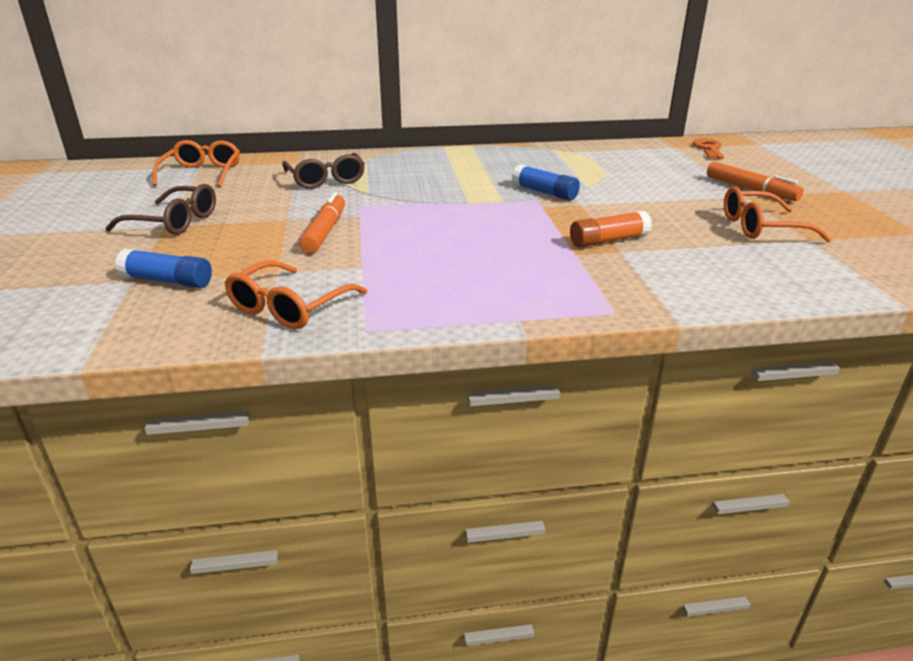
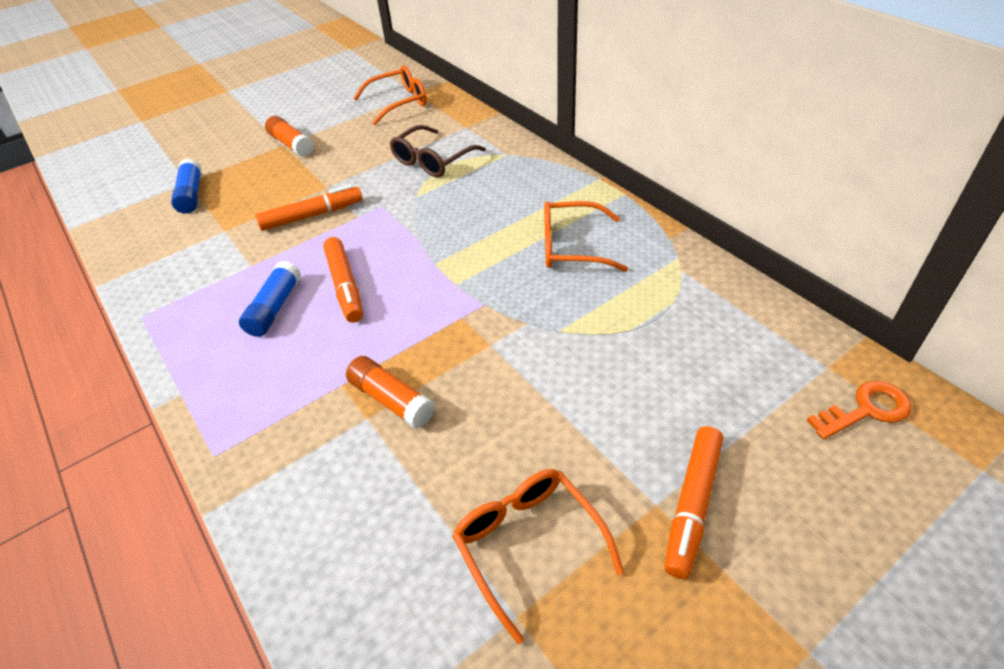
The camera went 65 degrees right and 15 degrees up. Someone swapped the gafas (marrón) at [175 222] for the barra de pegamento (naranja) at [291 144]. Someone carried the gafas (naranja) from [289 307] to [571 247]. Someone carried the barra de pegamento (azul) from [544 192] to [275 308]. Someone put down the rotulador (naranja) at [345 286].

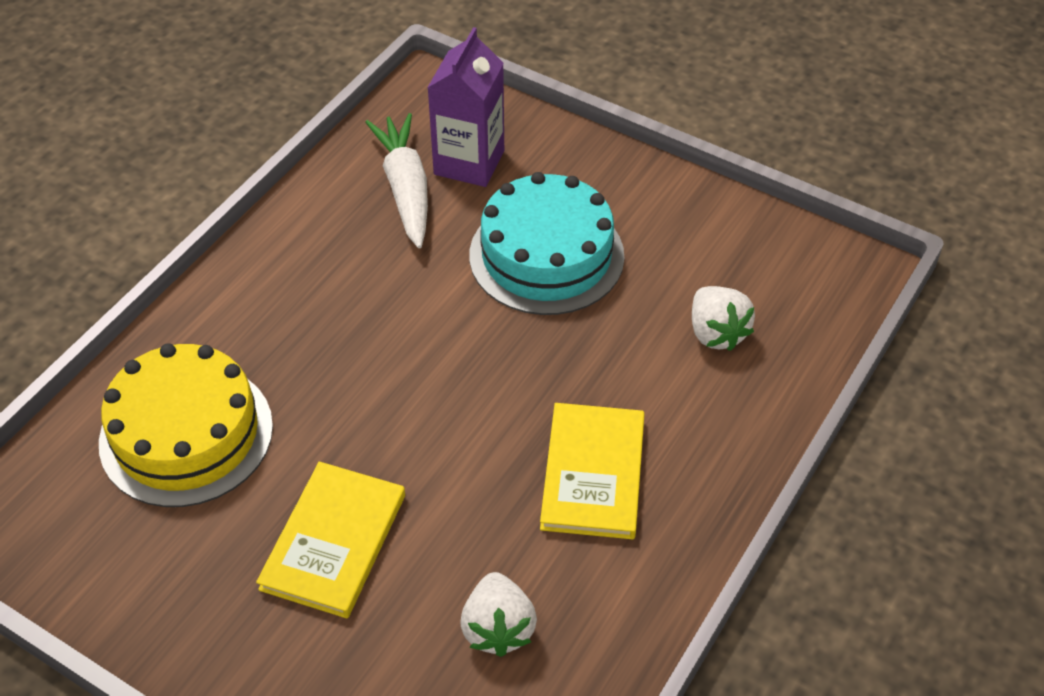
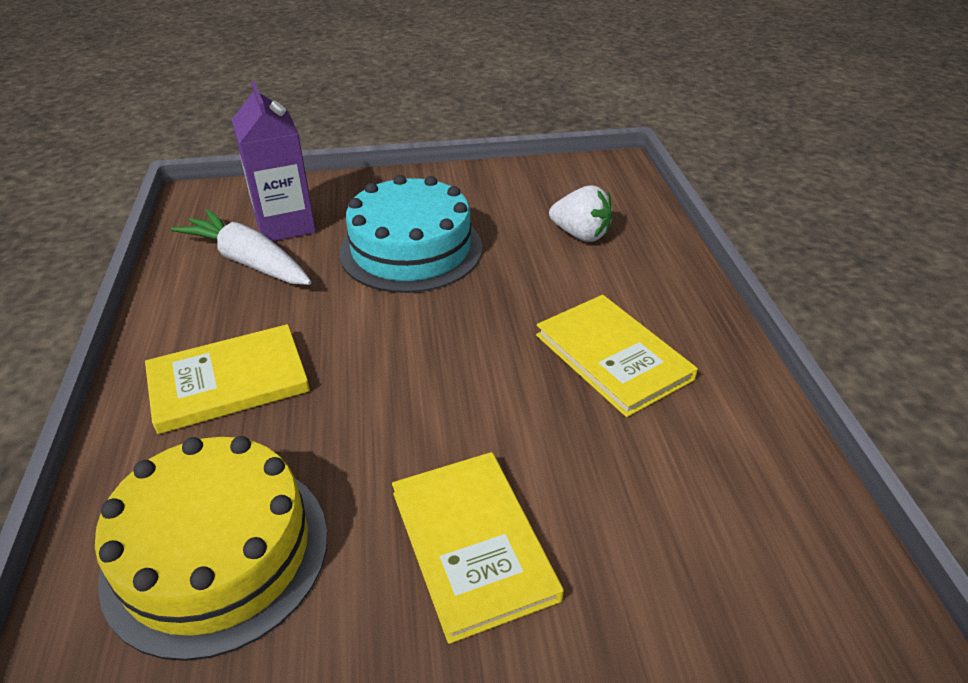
The camera went 40 degrees left and 10 degrees down. Someone took away the fresa (blanco) at [498 628]. Someone put down the libro (amarillo) at [228 382].

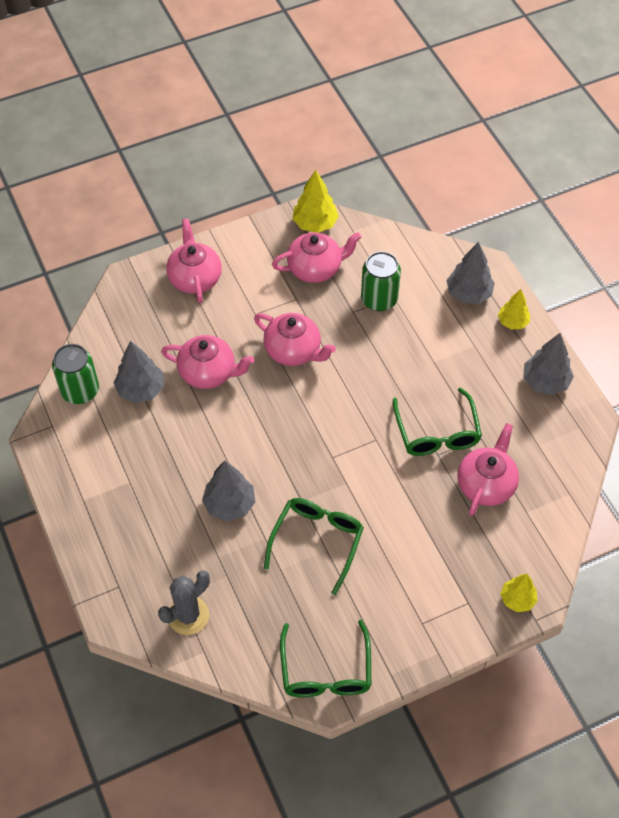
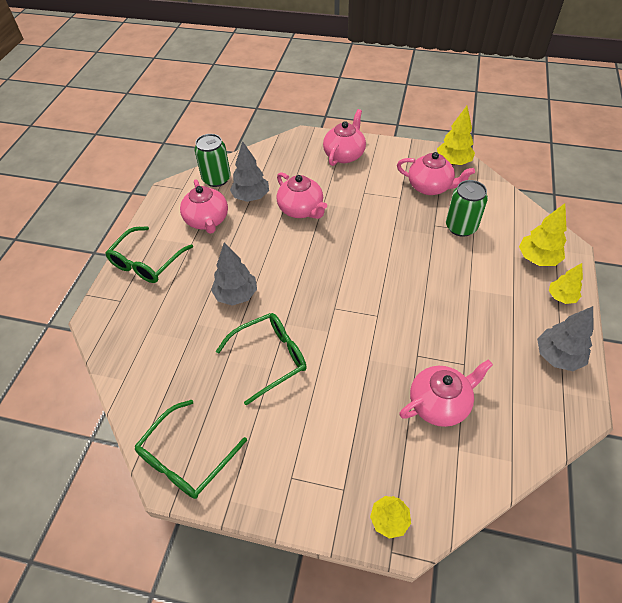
The camera went 40 degrees right and 5 degrees down. Someone took away the cactus (gris) at [188 615]. Someone carried the tetera (rosa) from [293 351] to [207 221]. Someone carried the gafas (verde) from [437 432] to [147 262]. Someone repainted the árbol (gris) at [468 294], which became the árbol (amarillo) at [537 259].

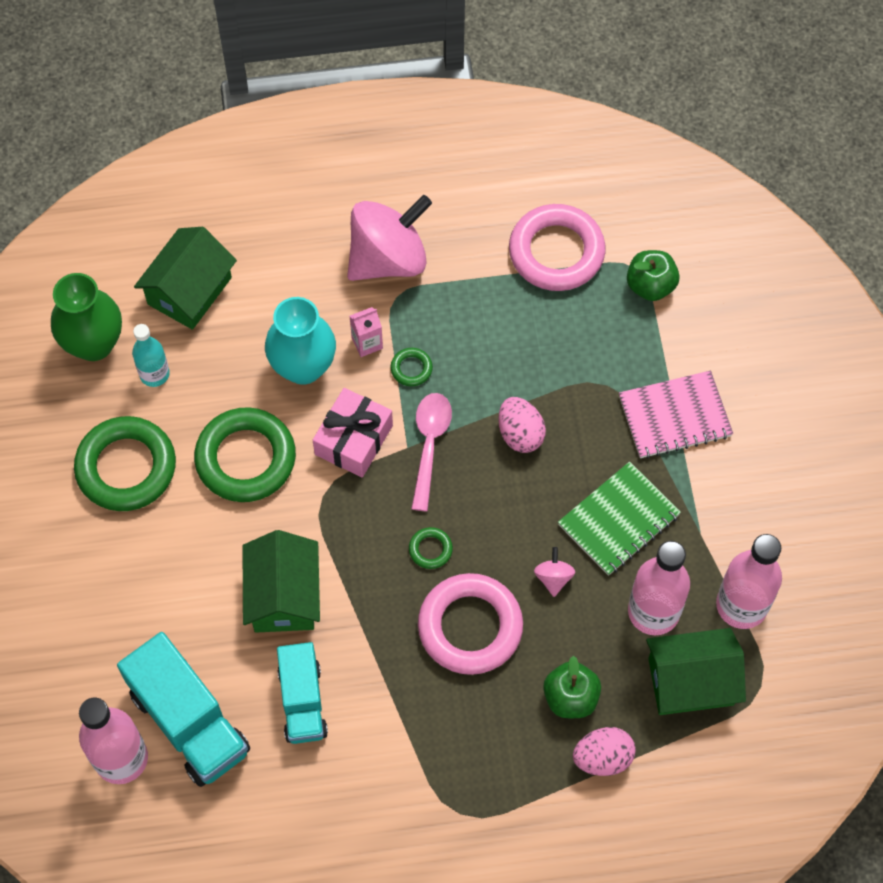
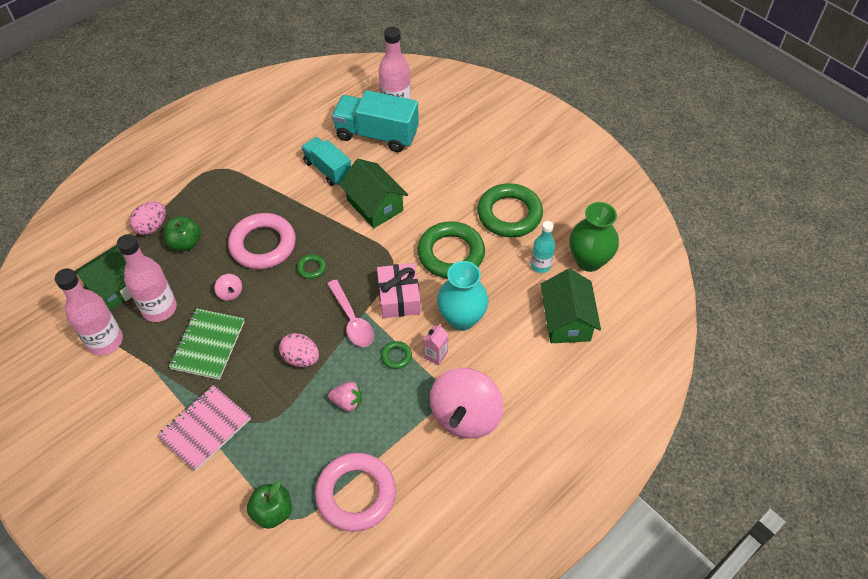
The camera went 145 degrees right and 10 degrees down. Someone put down the fresa (rosa) at [347 402].

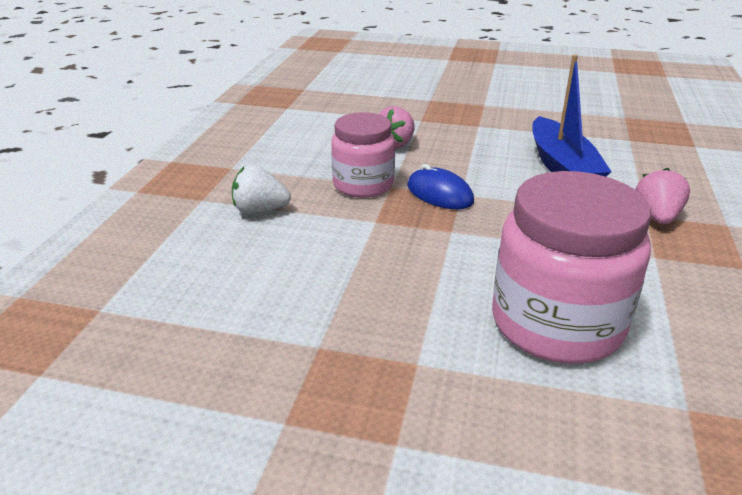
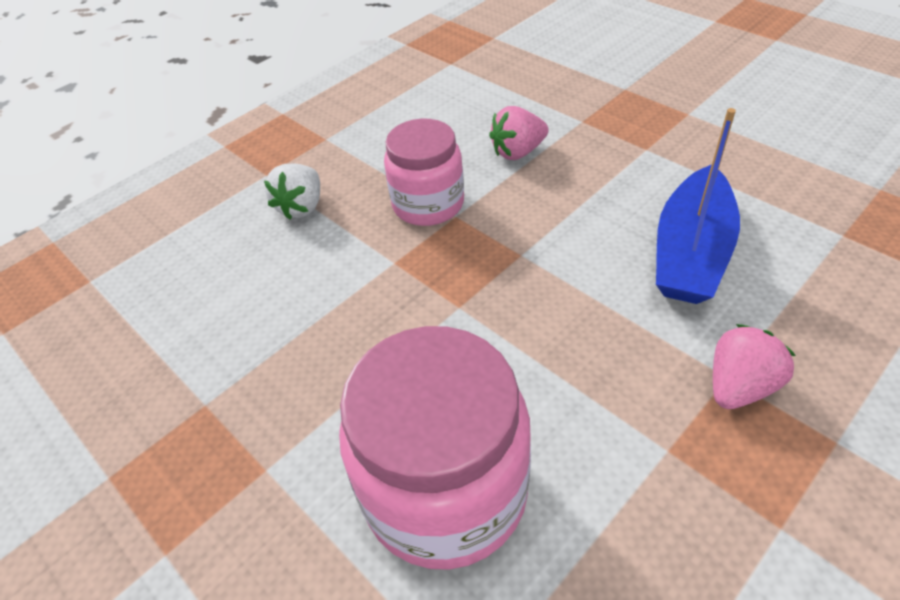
The camera went 35 degrees right and 15 degrees up. Someone rotated the fresa (blanco) at [260 210] by 105 degrees counterclockwise. Someone took away the ratón (azul) at [439 194].

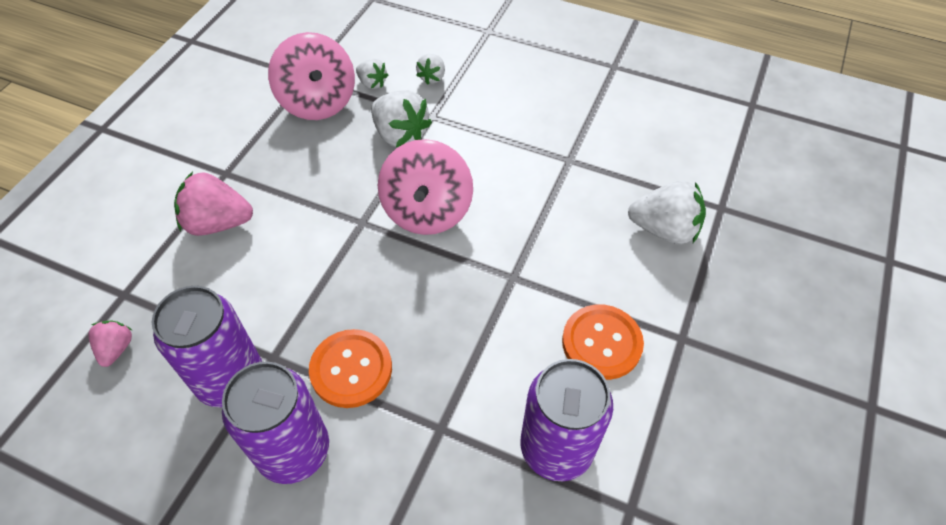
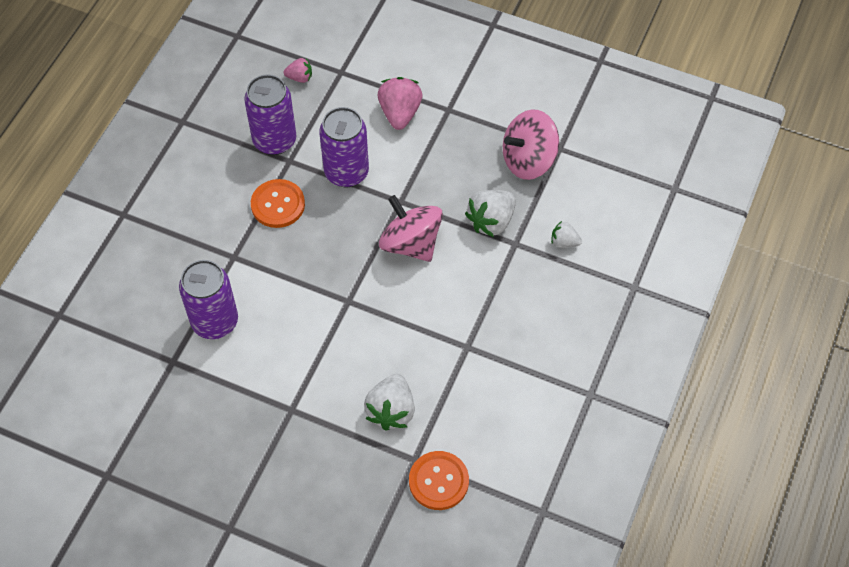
The camera went 90 degrees right and 5 degrees up. Someone carried the lata (morado) from [294 451] to [346 172]. Someone took away the fresa (blanco) at [372 83]. Someone rotated the peonza (rosa) at [427 211] by 45 degrees clockwise. Someone carried the botón (naranja) from [601 343] to [438 481].

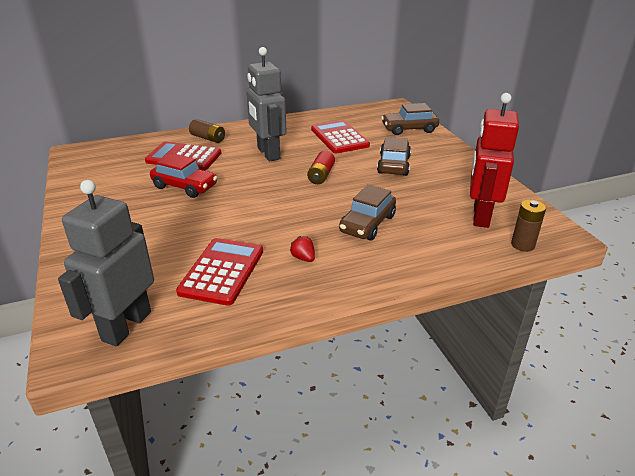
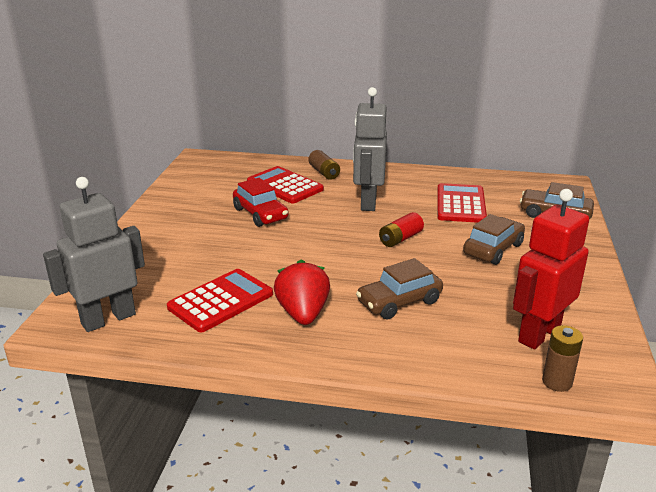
The camera went 30 degrees right and 5 degrees down. Someone scaled the fresa (rojo) at [303 258] by 2.12.

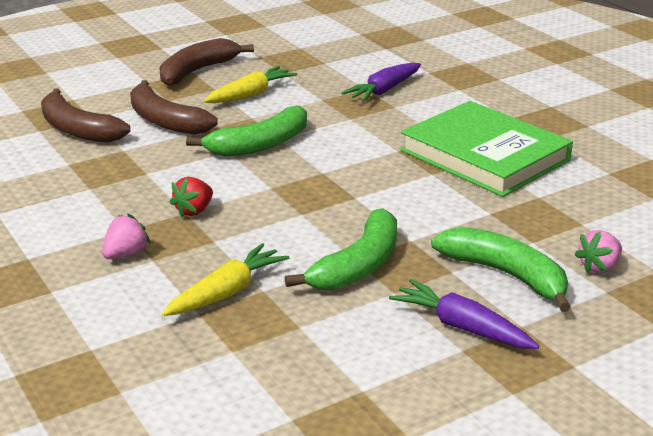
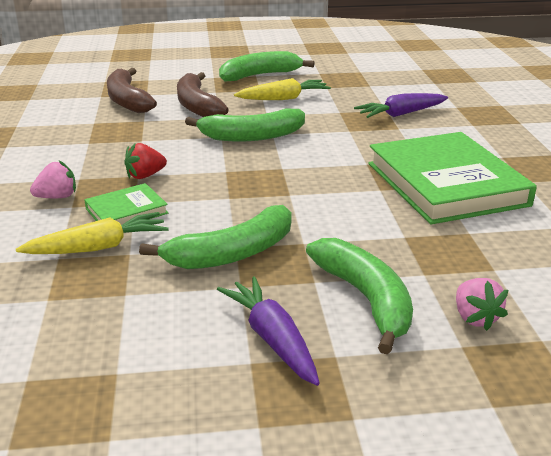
The camera went 25 degrees right and 0 degrees up. Someone repainted the plátano (marrón) at [197 71], which became the plátano (verde) at [260 75]. Someone rotated the fresa (rosa) at [599 267] by 90 degrees counterclockwise. Someone put down the libro (verde) at [126 211].

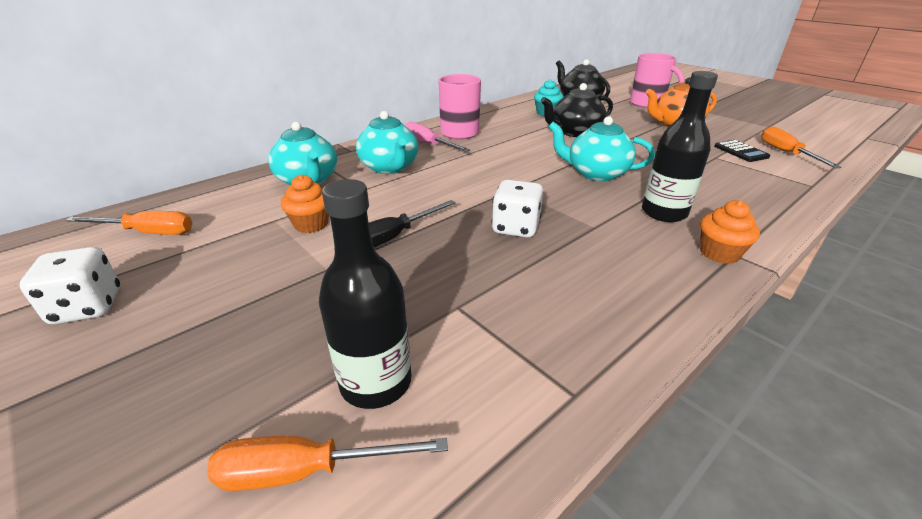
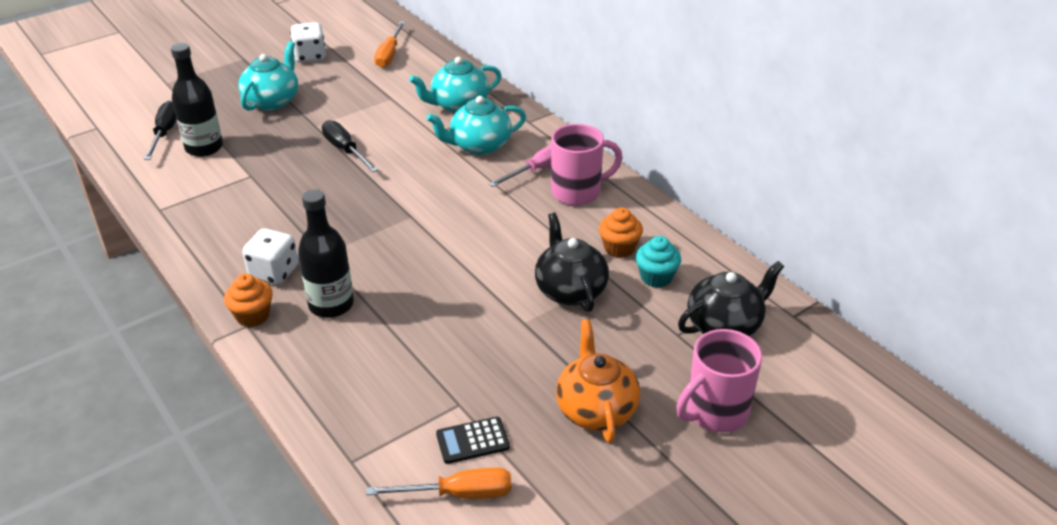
The camera went 95 degrees right and 5 degrees up. Someone repainted the destornillador (naranja) at [306 471], which became the destornillador (negro) at [165 133]. Someone carried the magdalena (naranja) from [311 224] to [619 248]. Someone carried the dado (blanco) from [515 228] to [274 272]. Someone carried the tetera (turquesa) from [596 173] to [272 101].

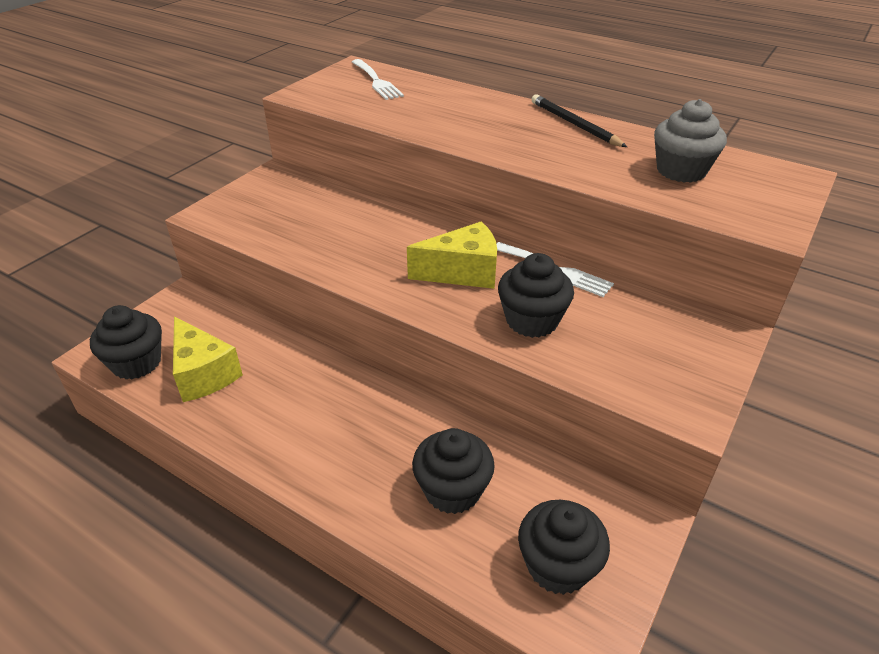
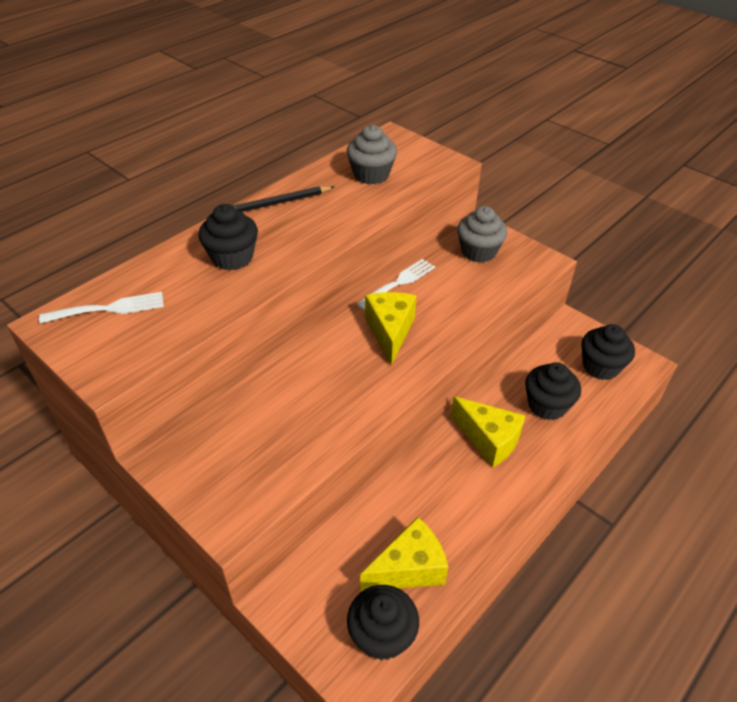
The camera went 80 degrees left and 5 degrees up. Someone carried the magdalena (negro) from [532 320] to [232 257]. Someone put down the queso (amarillo) at [489 440]. Someone put down the magdalena (gris) at [478 252].

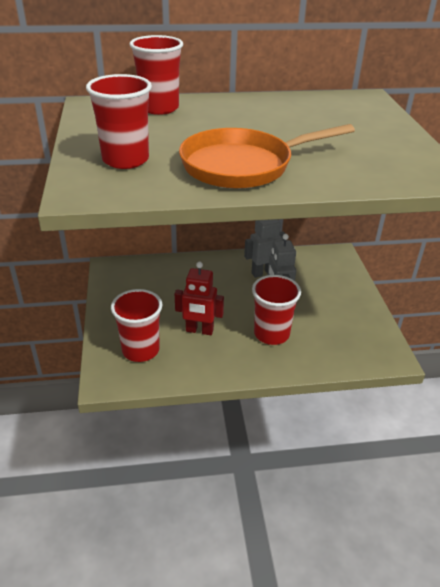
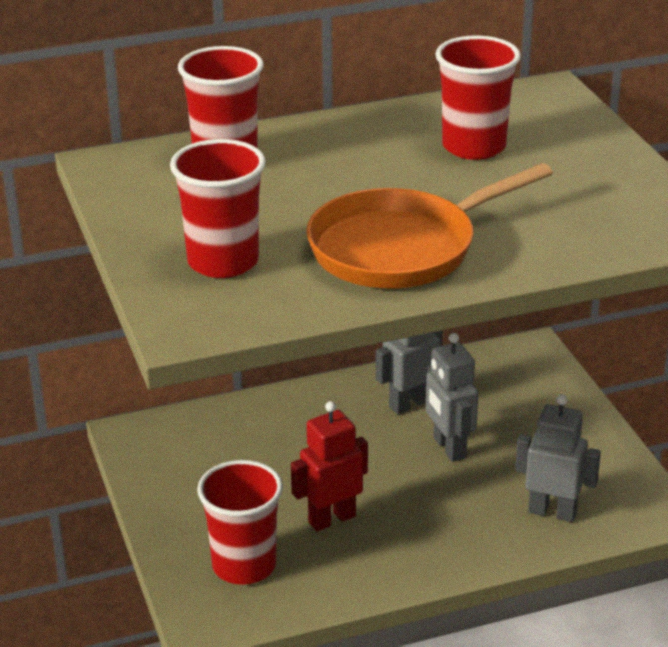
The camera went 10 degrees left and 5 degrees down. Someone rotated the robot (rojo) at [199 330] by 150 degrees clockwise. Someone carried the vaso (rojo) from [271 334] to [474 147]. Someone put down the robot (gris) at [552 512].

